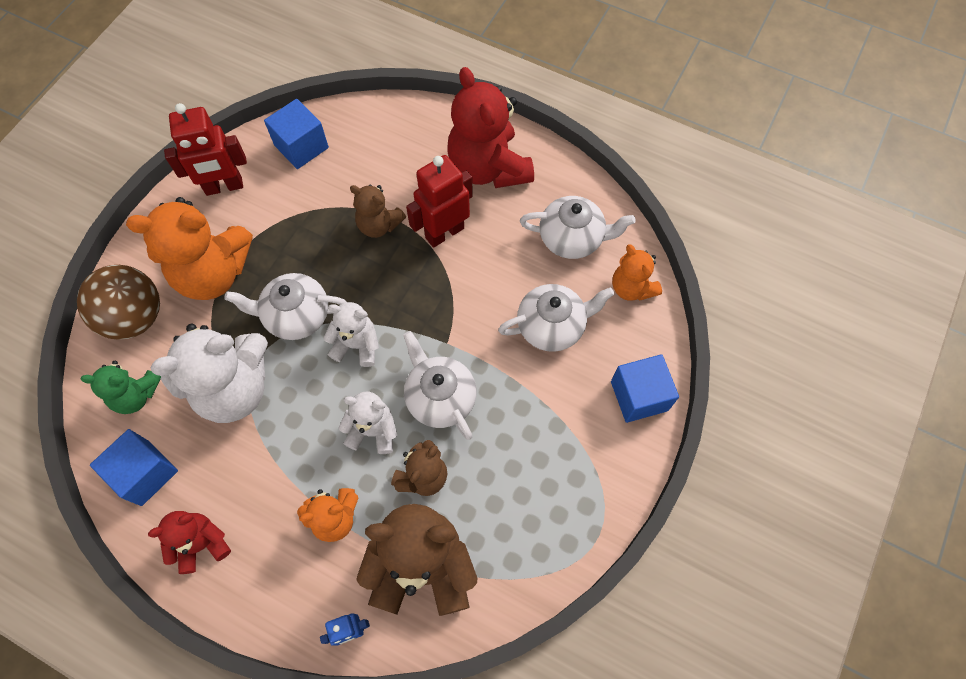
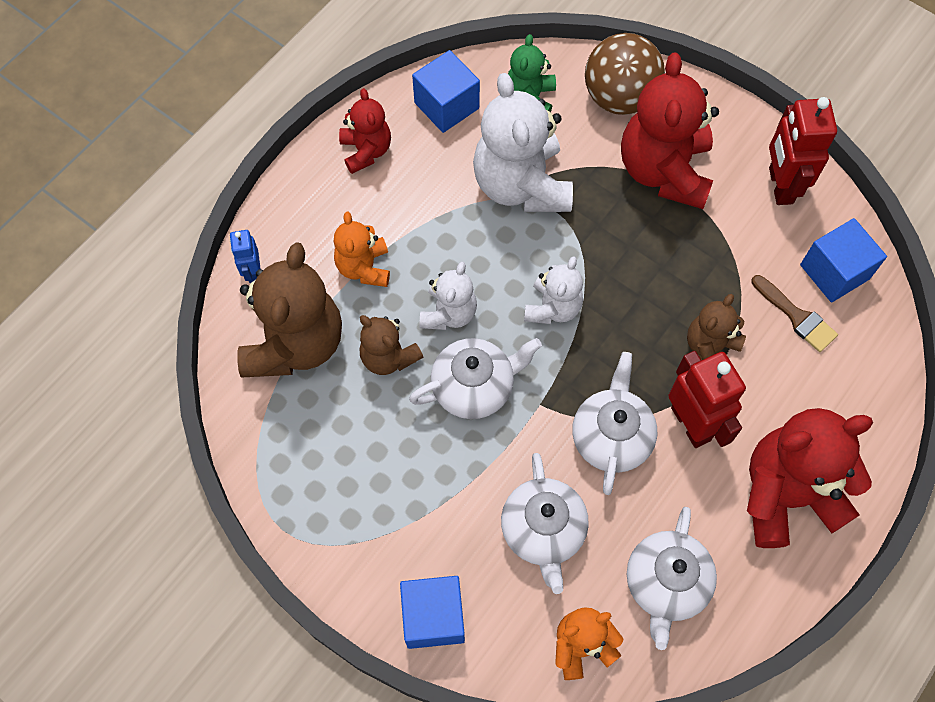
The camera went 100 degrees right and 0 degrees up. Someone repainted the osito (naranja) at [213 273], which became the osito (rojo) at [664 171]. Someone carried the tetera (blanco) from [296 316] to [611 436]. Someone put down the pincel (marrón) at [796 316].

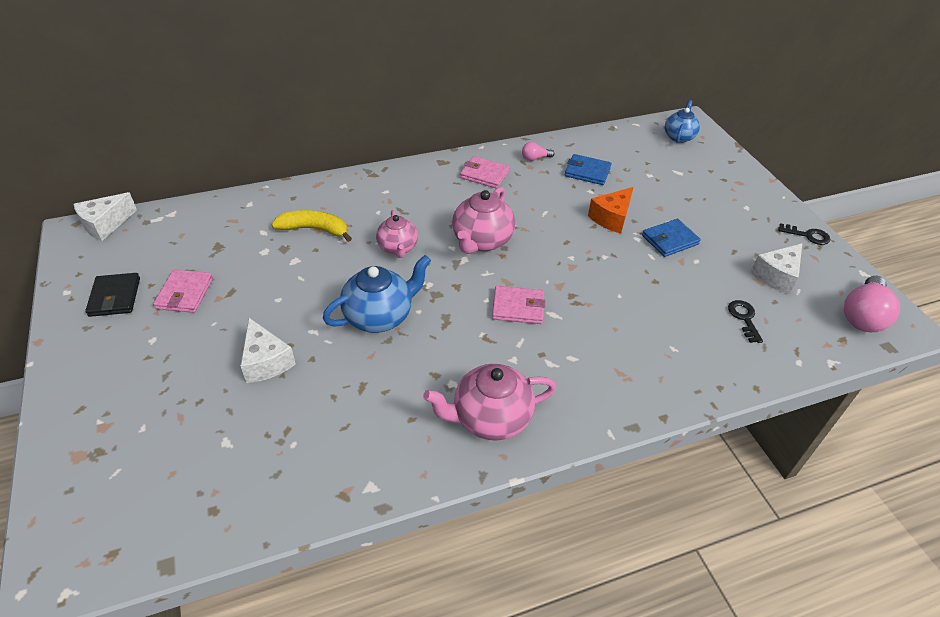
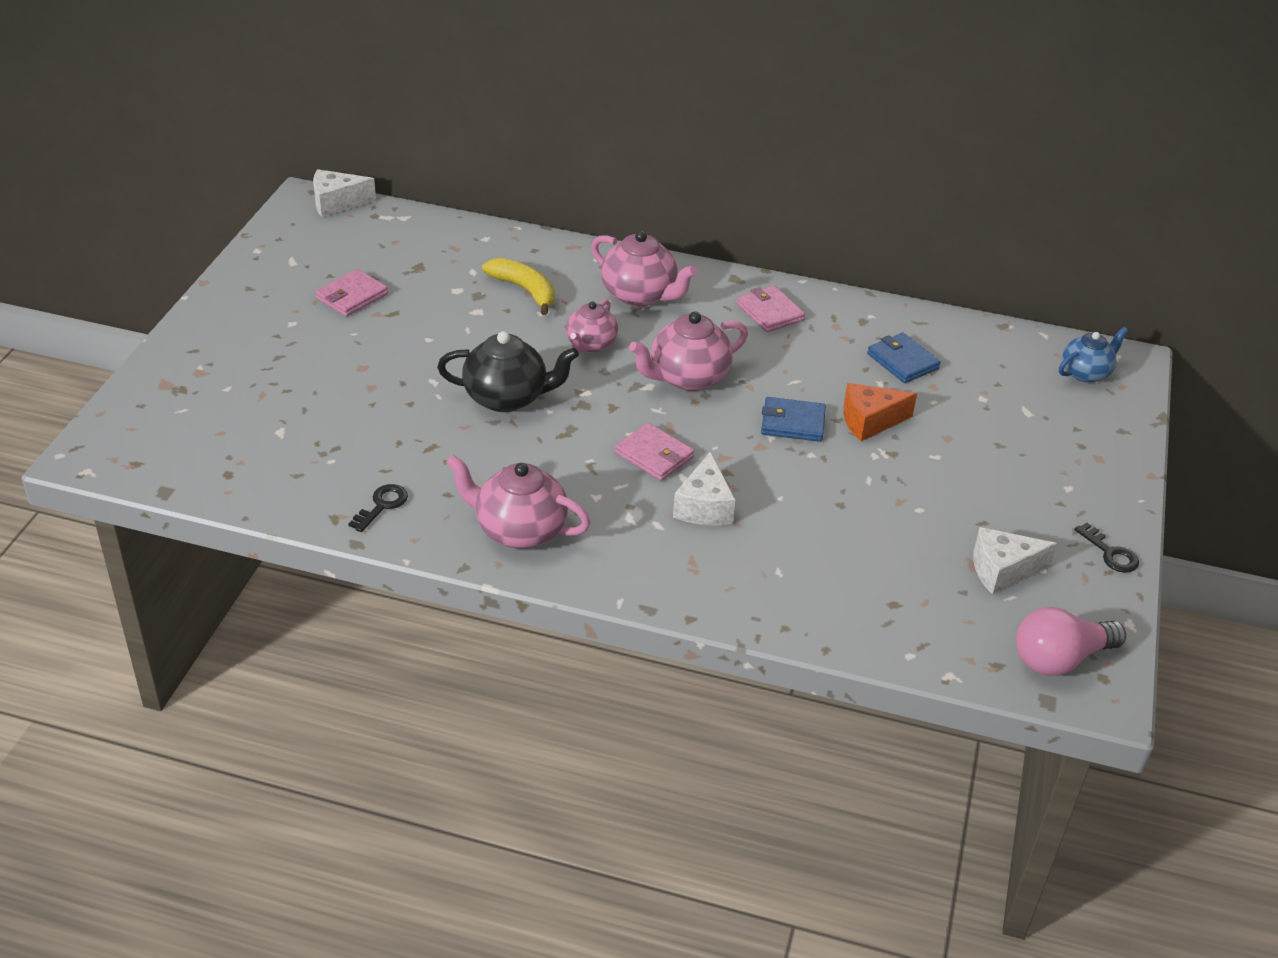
The camera went 35 degrees right and 5 degrees down. Someone took away the cartera (negro) at [115 297]. Someone carried the queso (blanco) from [266 361] to [704 506]. Someone repainted the tetera (azul) at [380 316], which became the tetera (negro) at [507 398]. Someone took away the bombilla (rosa) at [535 158]. Someone carried the cartera (azul) from [670 240] to [792 423]. Someone carried the llave (negro) from [744 318] to [382 505]. Someone put down the tetera (rosa) at [640 295].

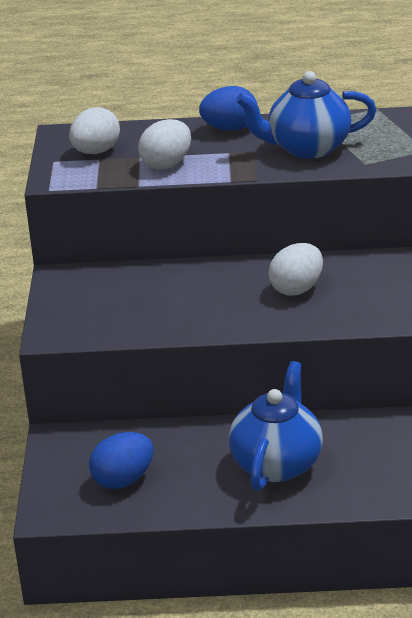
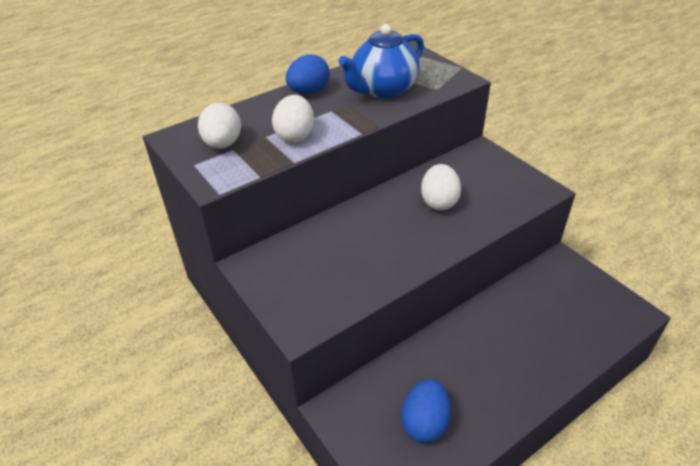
The camera went 35 degrees left and 10 degrees up. Someone took away the tetera (azul) at [277 463].

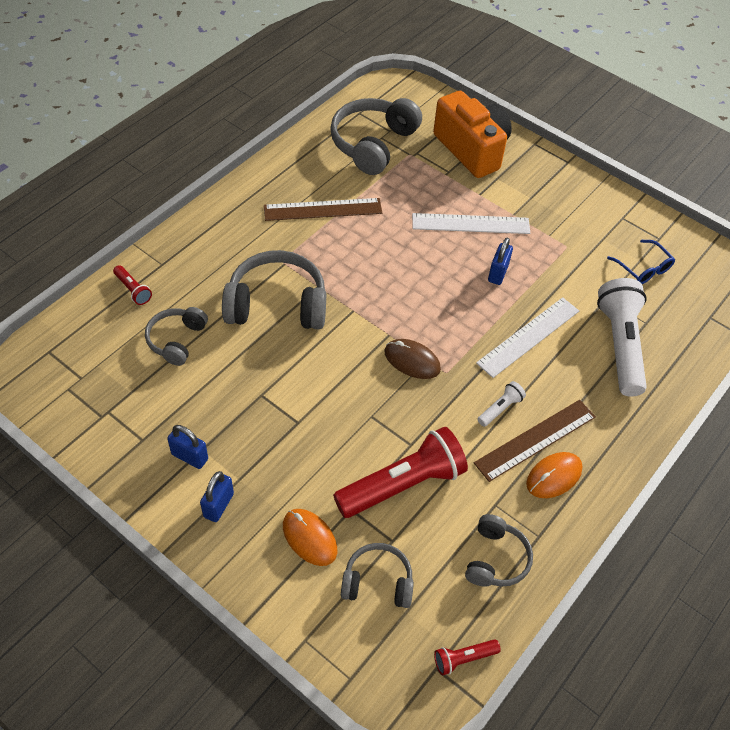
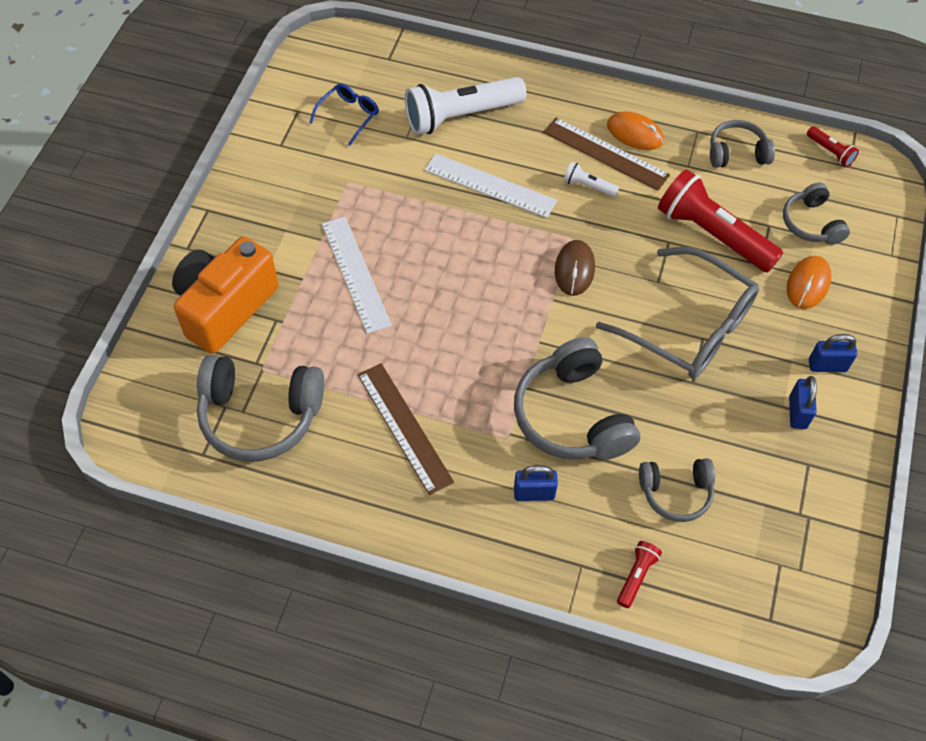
The camera went 110 degrees left and 5 degrees up. Someone carried the candado (azul) from [498 273] to [534 493]. Someone put down the gafas (gris) at [689 326].

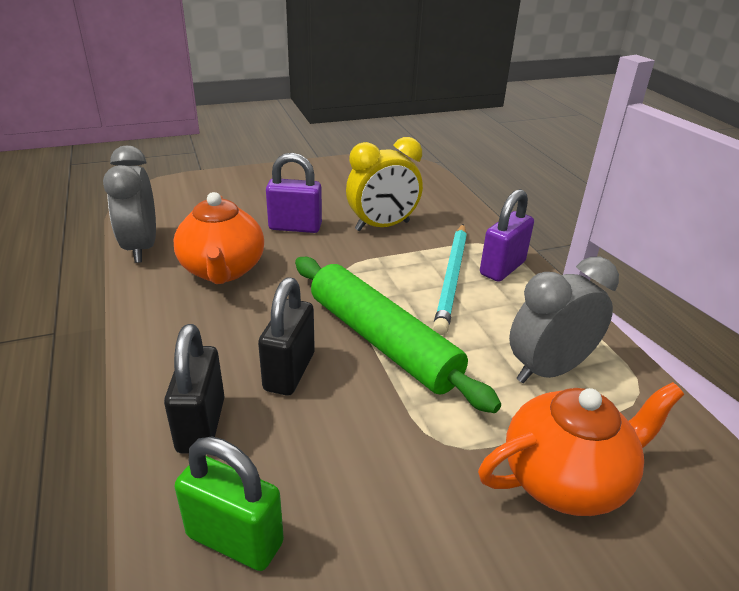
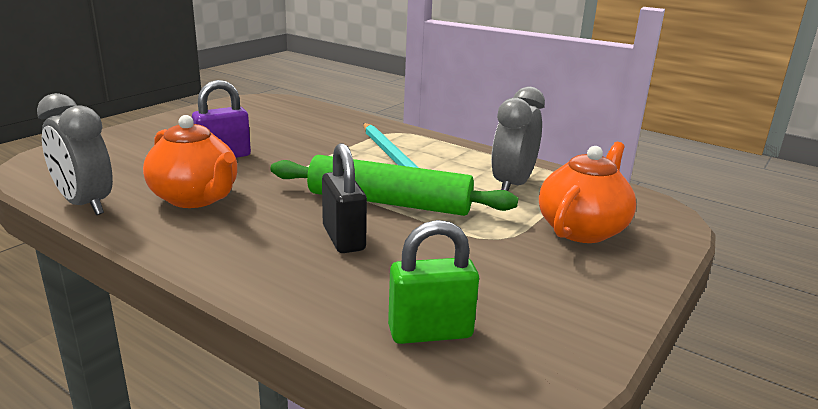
The camera went 35 degrees left and 10 degrees down. Someone took away the candado (negro) at [201 425]. Someone took away the despertador (amarillo) at [382 226]. Someone took away the candado (morado) at [502 268].

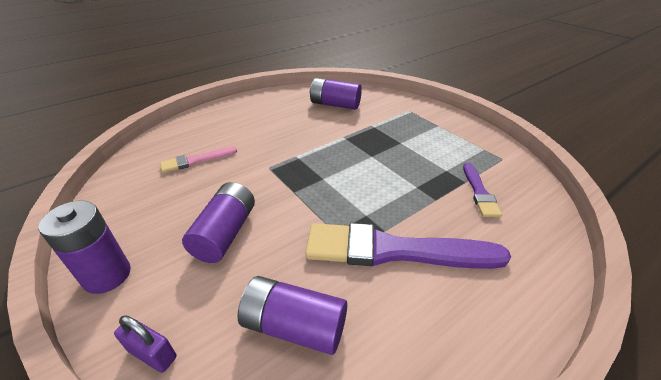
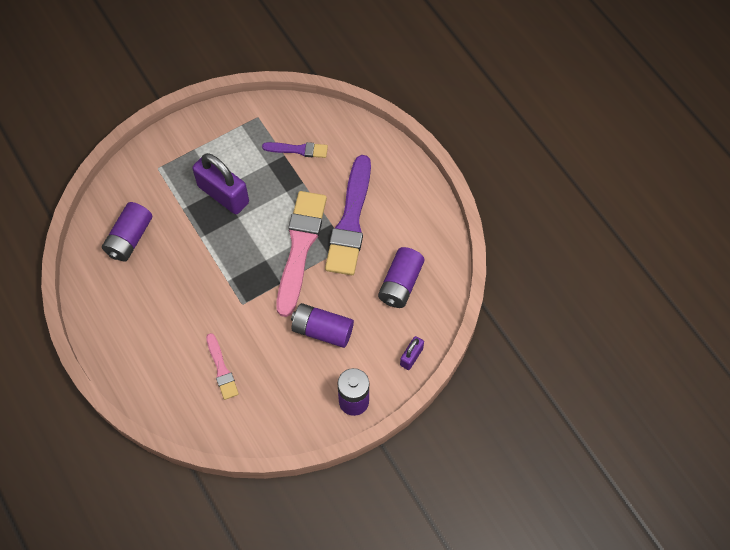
The camera went 85 degrees left and 25 degrees up. Someone put down the candado (morado) at [223 194]. Someone put down the pincel (rosa) at [300 247].

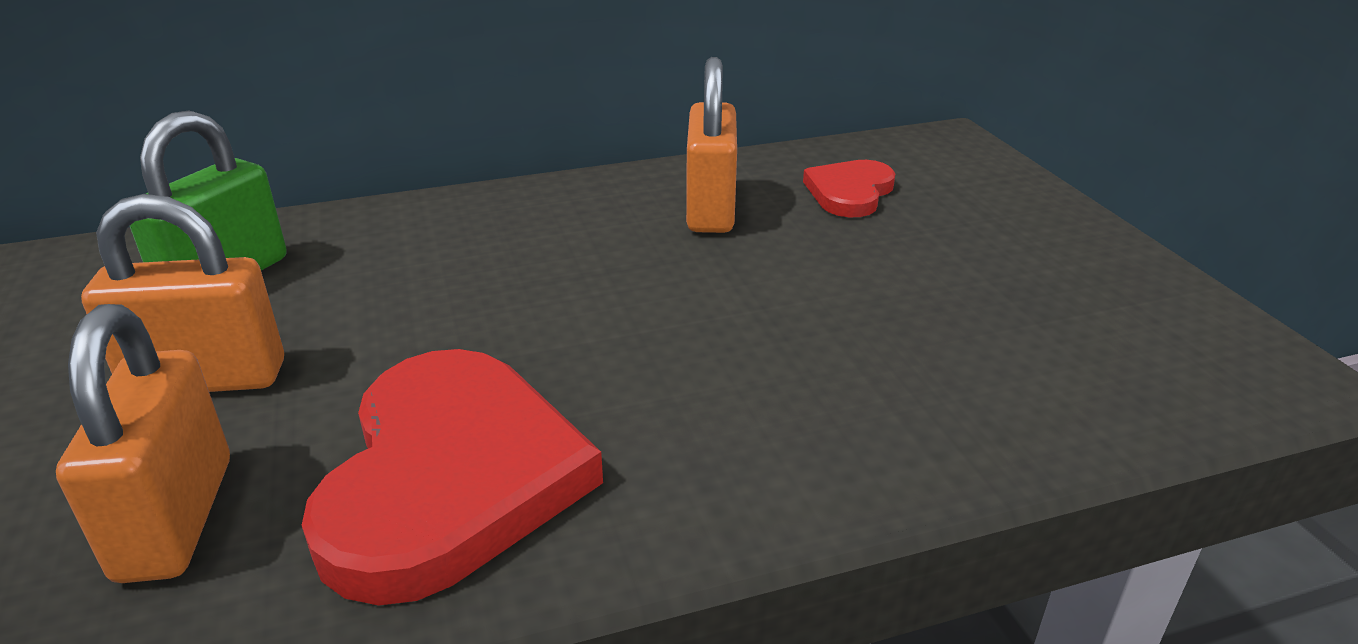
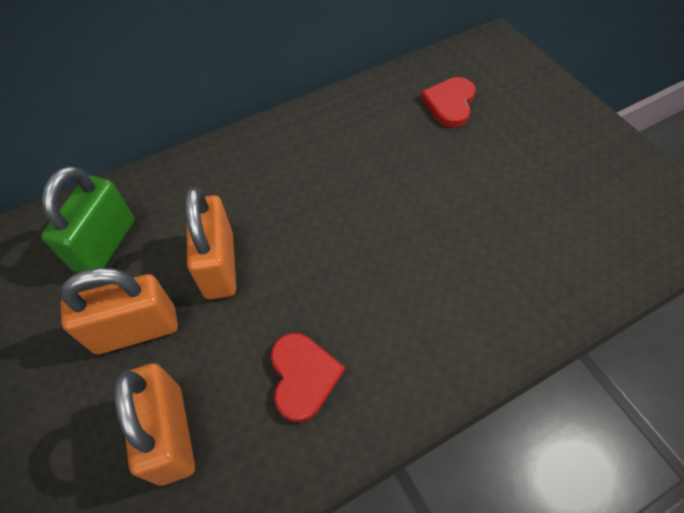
The camera went 10 degrees left and 25 degrees up. Someone scaled the corazón (rojo) at [451 477] by 0.52. Someone carried the candado (naranja) from [710 209] to [219 265].

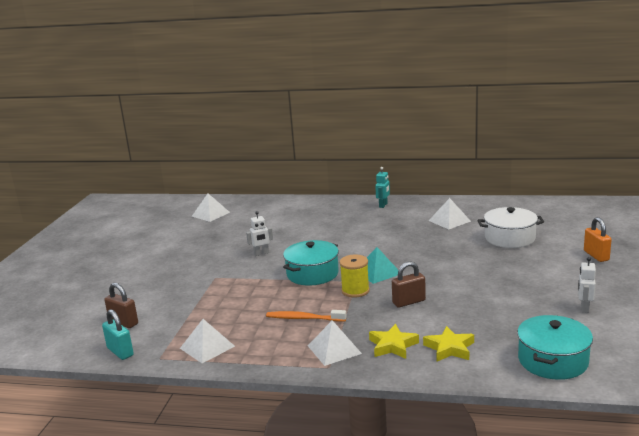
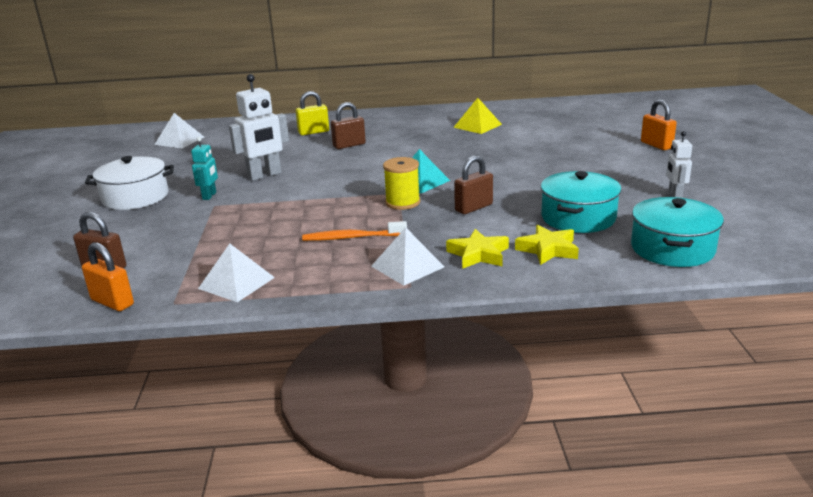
The camera went 15 degrees left and 5 degrees up. Someone repainted the candado (turquesa) at [120 352], which became the candado (naranja) at [112 302]. Someone scaled the robot (blanco) at [261 253] by 1.74. Someone carried the olla (turquesa) from [312 274] to [578 217]. Someone carried the robot (turquesa) from [383 205] to [209 196]. Someone repainted the pirámide (blanco) at [449 221], which became the pirámide (amarillo) at [477 126]. Someone carried the olla (blanco) from [509 238] to [135 197]. Someone put down the candado (amarillo) at [313 132]. Someone put down the candado (marrón) at [349 145].

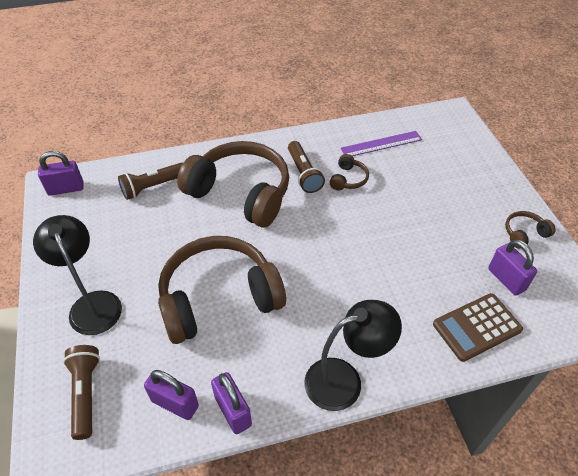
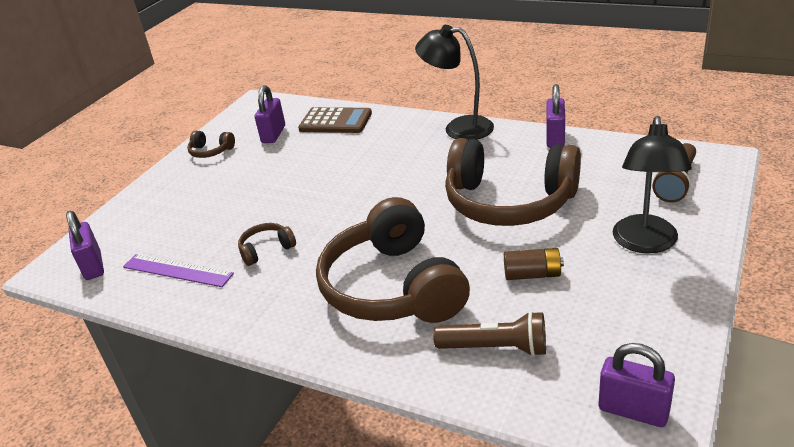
The camera went 135 degrees left and 15 degrees down. Someone carried the candado (morado) from [175 403] to [93 266]. Someone took away the lámpara de mano (marrón) at [304 174]. Someone put down the pila (marrón) at [532 274].

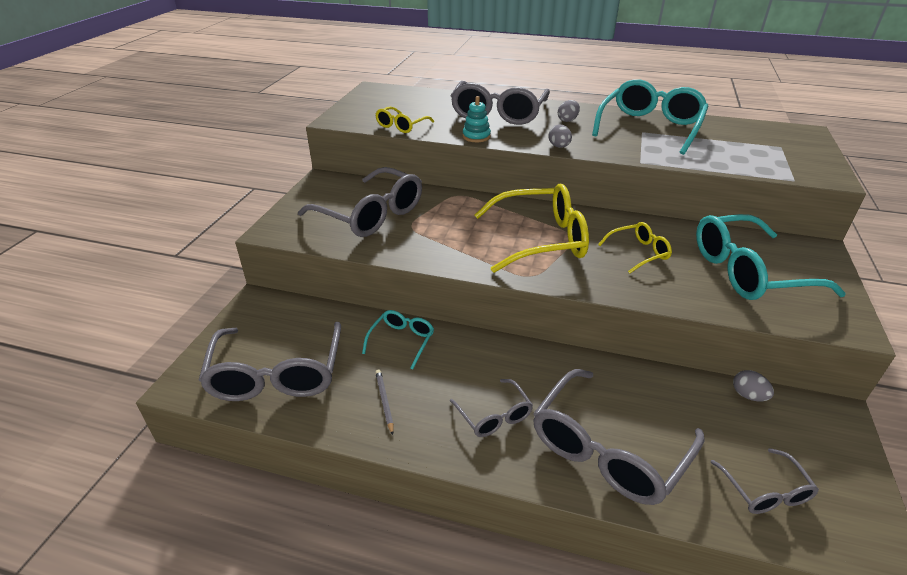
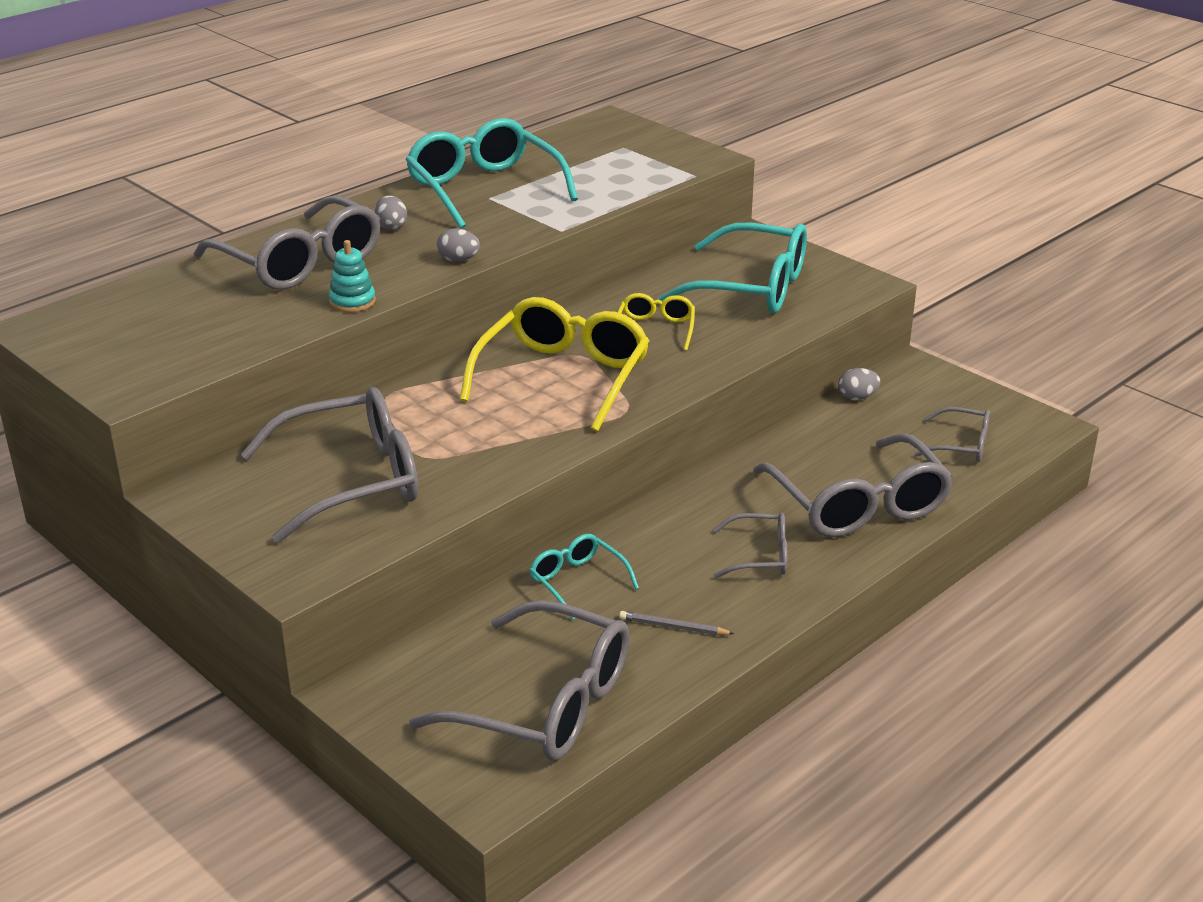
The camera went 60 degrees left and 5 degrees down. Someone took away the gafas (amarillo) at [401 126]. Someone rotated the gafas (turquesa) at [749 271] by 90 degrees counterclockwise.

